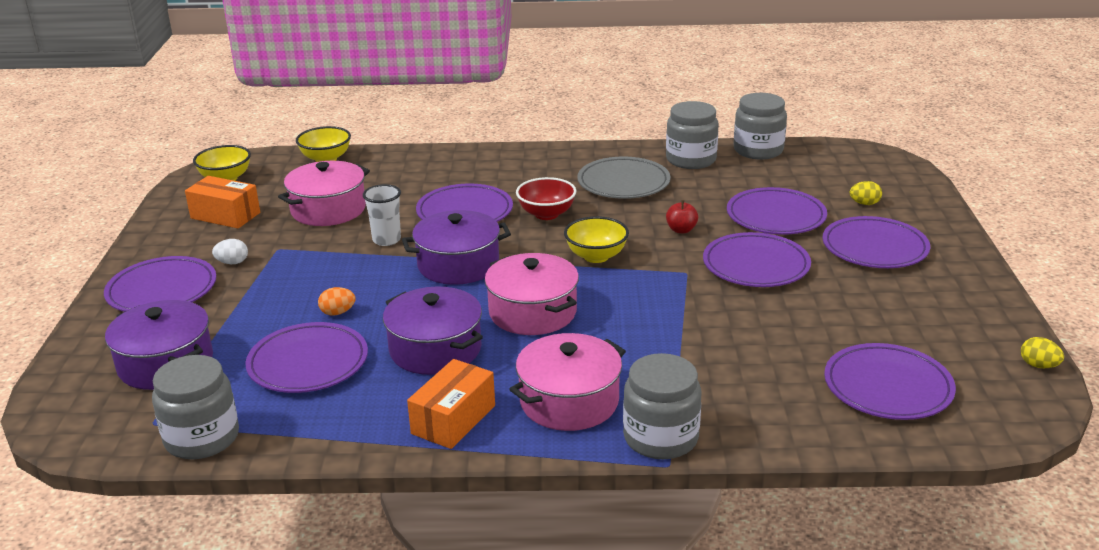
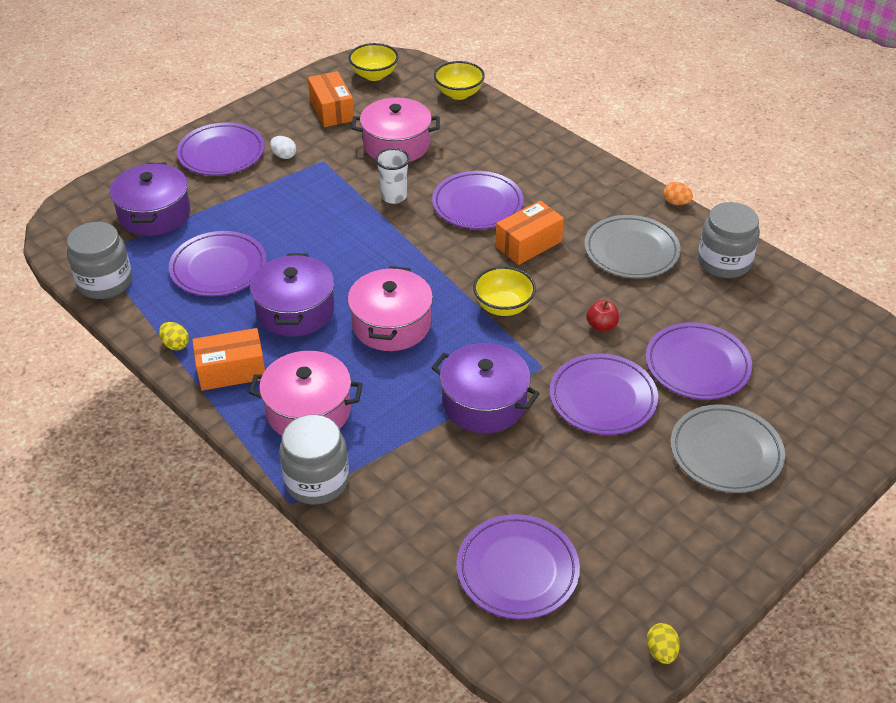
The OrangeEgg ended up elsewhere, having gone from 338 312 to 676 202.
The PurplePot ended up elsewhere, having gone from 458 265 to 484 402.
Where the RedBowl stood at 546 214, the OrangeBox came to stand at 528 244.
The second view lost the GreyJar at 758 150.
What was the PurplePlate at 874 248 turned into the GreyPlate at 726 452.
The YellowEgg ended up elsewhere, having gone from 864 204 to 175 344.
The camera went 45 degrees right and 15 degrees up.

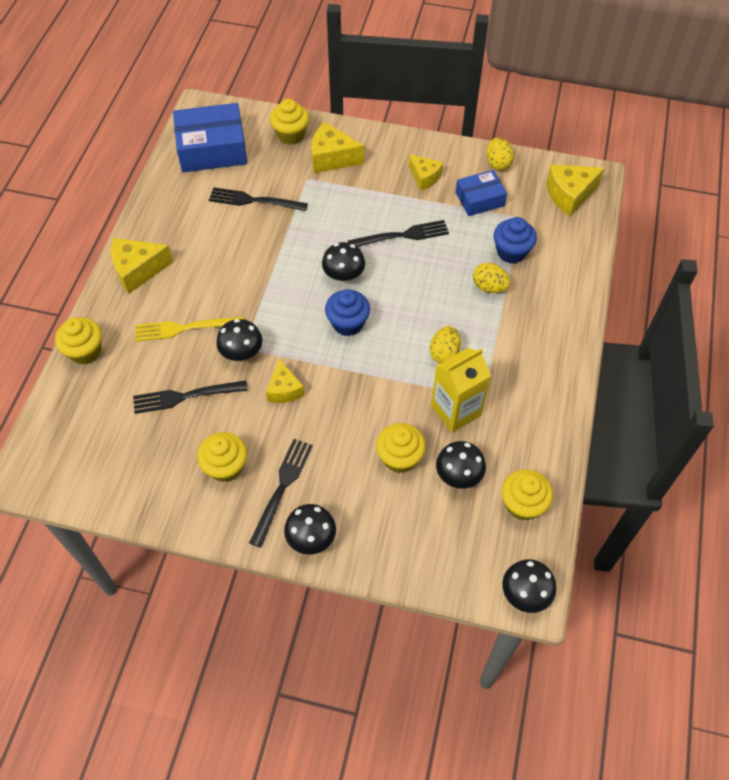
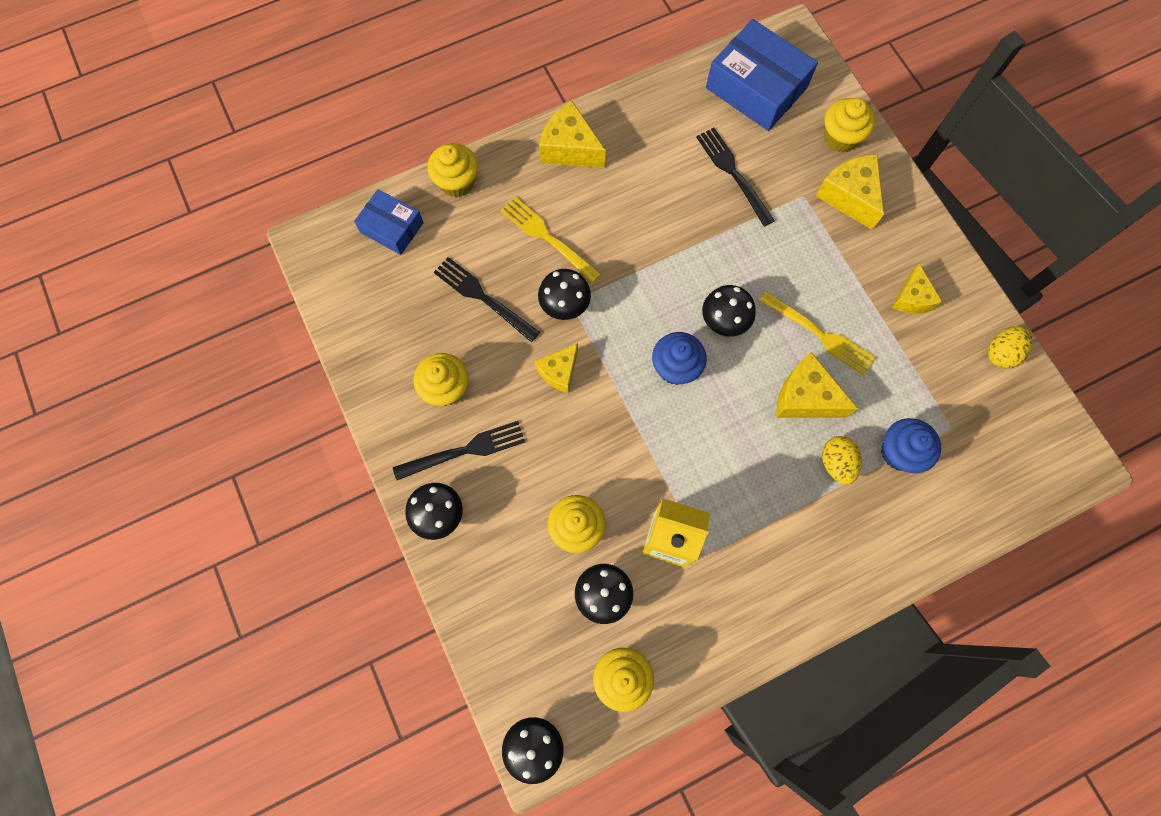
What was the BlackFork at 402 235 turned into the YellowFork at 820 334.
The second view lost the YellowEgg at 444 353.
The BlueBox ended up elsewhere, having gone from 479 199 to 392 227.
The YellowCheese ended up elsewhere, having gone from 569 195 to 805 397.
The camera went 50 degrees right and 15 degrees up.

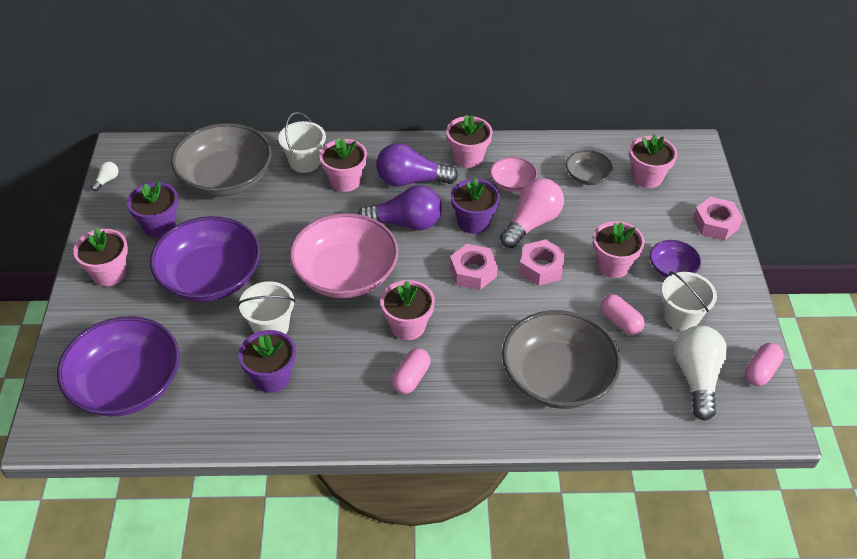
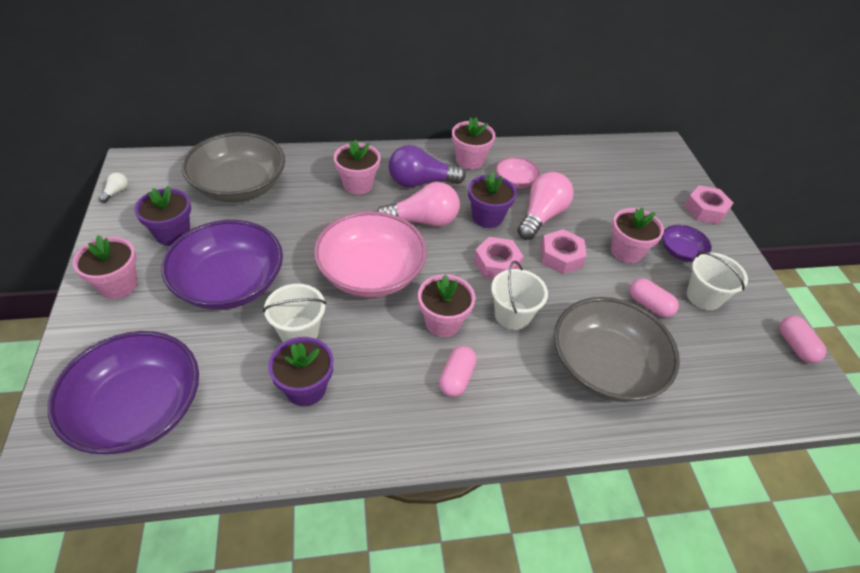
The WhiteBucket ended up elsewhere, having gone from 305 162 to 512 315.
What was the PurpleLightBulb at 405 223 turned into the PinkLightBulb at 422 221.
The second view lost the GreyBowl at 587 176.
The second view lost the PinkFlowerPot at 647 177.
The second view lost the WhiteLightBulb at 696 378.
The PinkCapsule at 760 371 ended up facing another way, 45 degrees counterclockwise from before.
The camera went 10 degrees left and 0 degrees up.

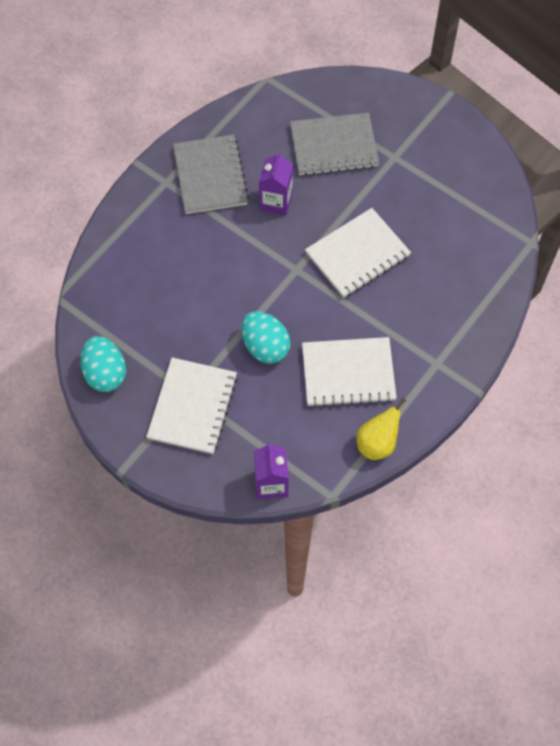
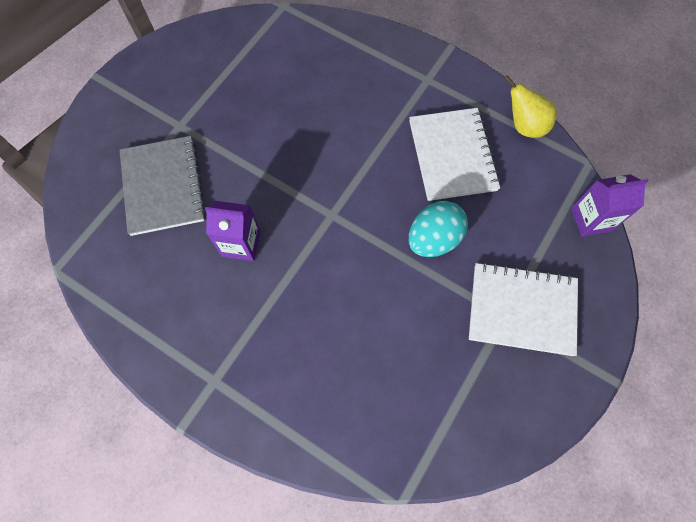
The second view lost the TurquoiseEgg at 105 373.
The second view lost the GreyNotebook at 210 176.
The second view lost the WhiteNotebook at 357 254.
The camera went 95 degrees left and 5 degrees up.

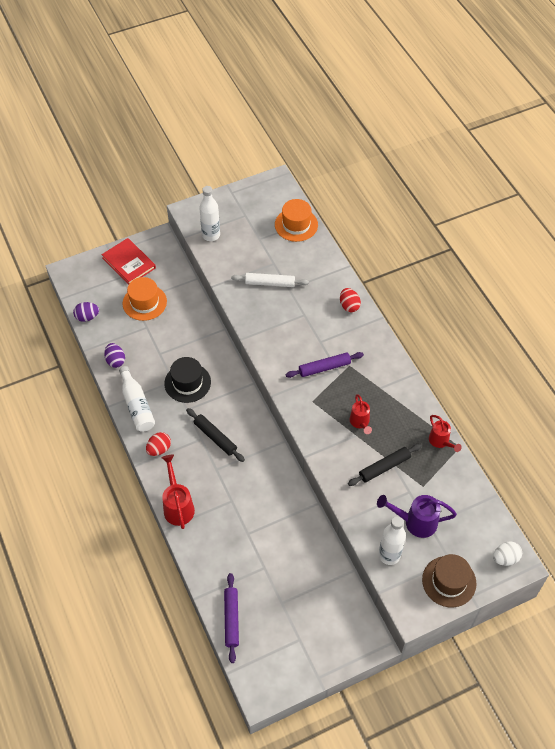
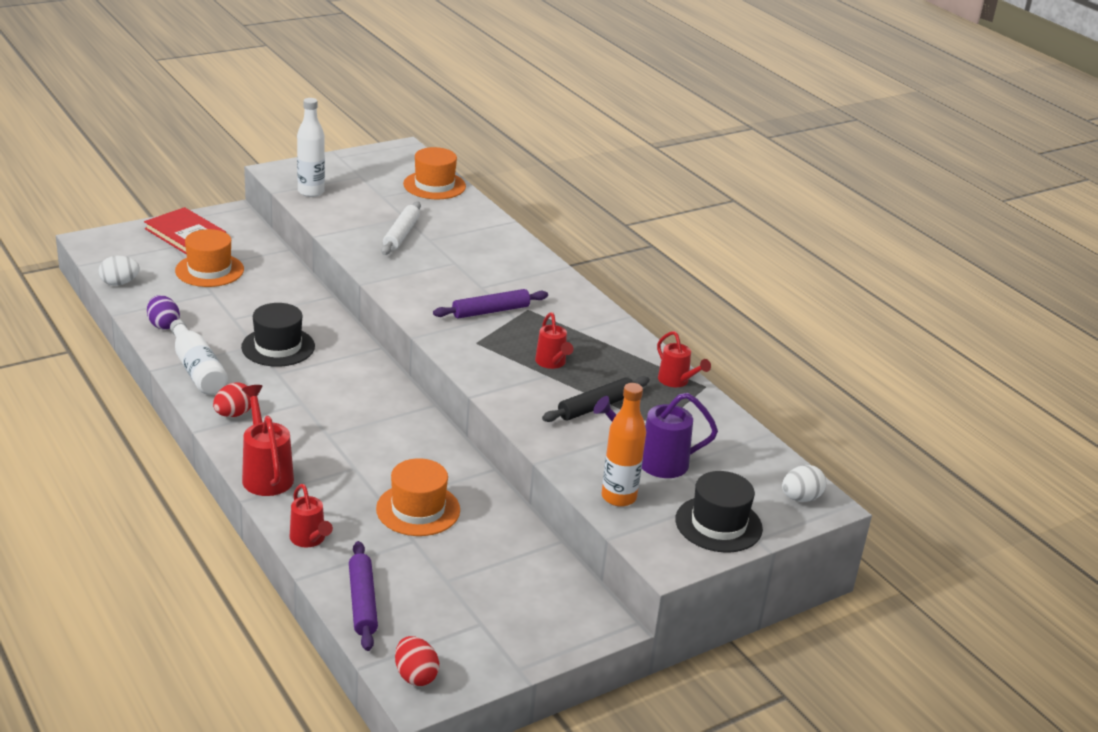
What was the PurpleEgg at 87 317 turned into the WhiteEgg at 119 283.
The second view lost the BlackRollingPin at 215 437.
The WhiteRollingPin at 270 283 ended up facing another way, 75 degrees counterclockwise from before.
The RedEgg ended up elsewhere, having gone from 349 306 to 415 676.
What was the WhiteBottle at 389 555 turned into the OrangeBottle at 618 497.
What was the BrownHat at 449 581 turned into the BlackHat at 718 524.
The second view gained the RedWateringCan at 309 540.
The second view gained the OrangeHat at 418 509.
The camera went 10 degrees left and 25 degrees down.

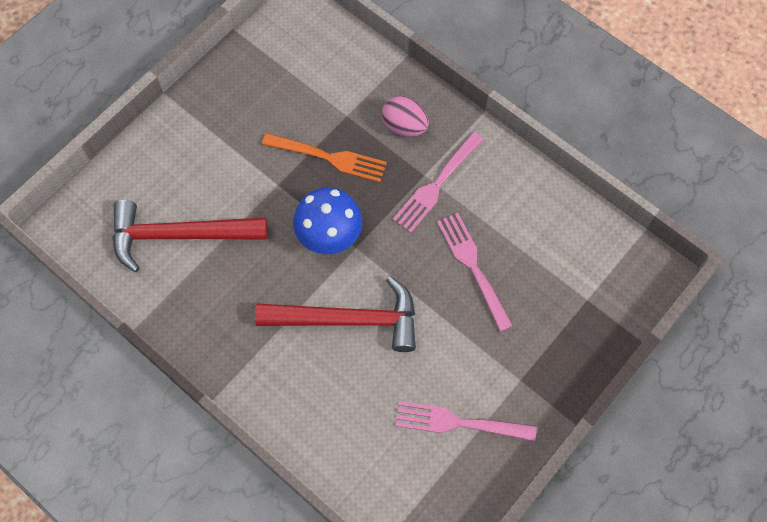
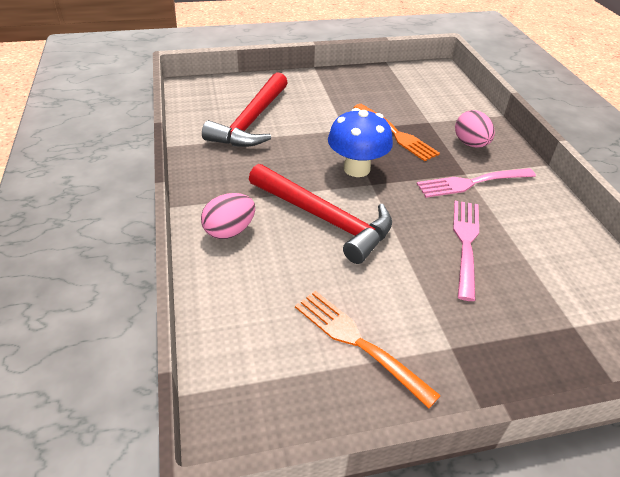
The RedHammer at 179 236 ended up facing another way, 105 degrees counterclockwise from before.
What was the PinkFork at 460 422 turned into the OrangeFork at 359 343.
The second view gained the PinkEgg at 229 231.
The camera went 35 degrees right and 25 degrees down.

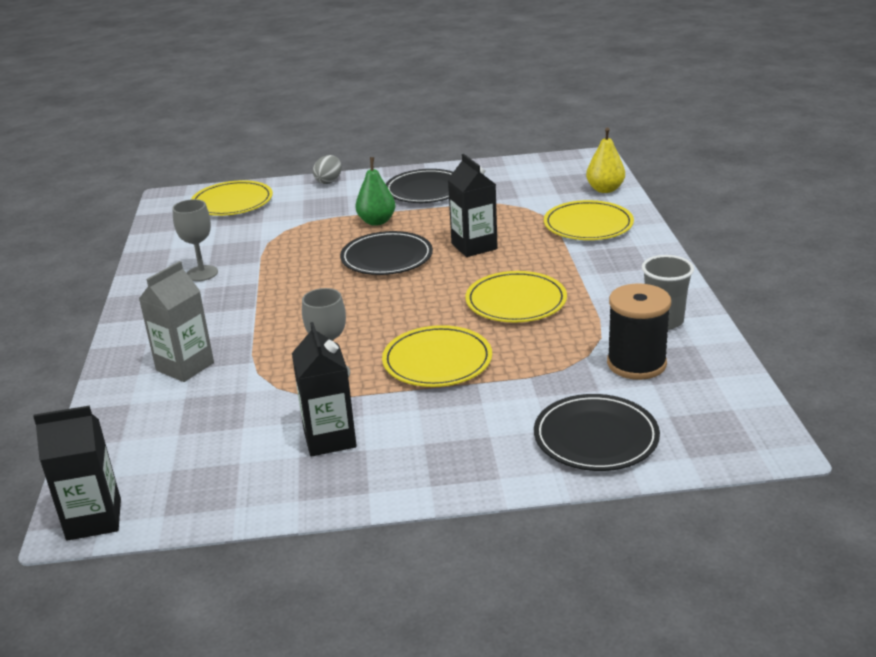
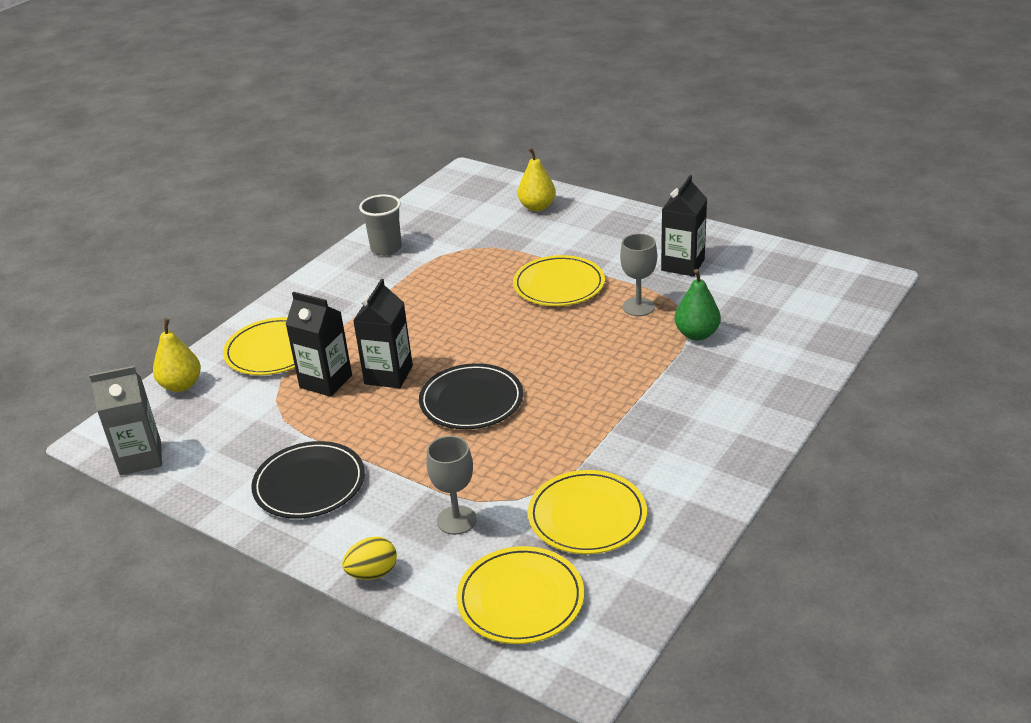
The BlackCarton ended up elsewhere, having gone from 94 519 to 326 381.
The GreyCarton ended up elsewhere, having gone from 185 366 to 140 458.
The GreyGoblet ended up elsewhere, having gone from 202 273 to 456 520.
What was the GreyEgg at 329 181 turned into the YellowEgg at 372 573.
The GreenPear ended up elsewhere, having gone from 377 221 to 696 334.
The YellowPlate ended up elsewhere, having gone from 516 301 to 587 516.
Where the BlackPlate stood at 596 437, the YellowPear came to stand at 537 207.
The second view lost the BlackSpool at 636 364.
The camera went 140 degrees left and 5 degrees up.

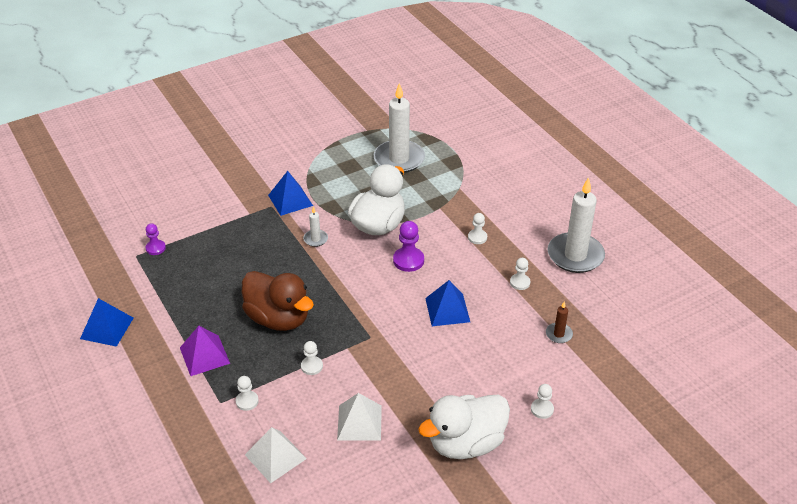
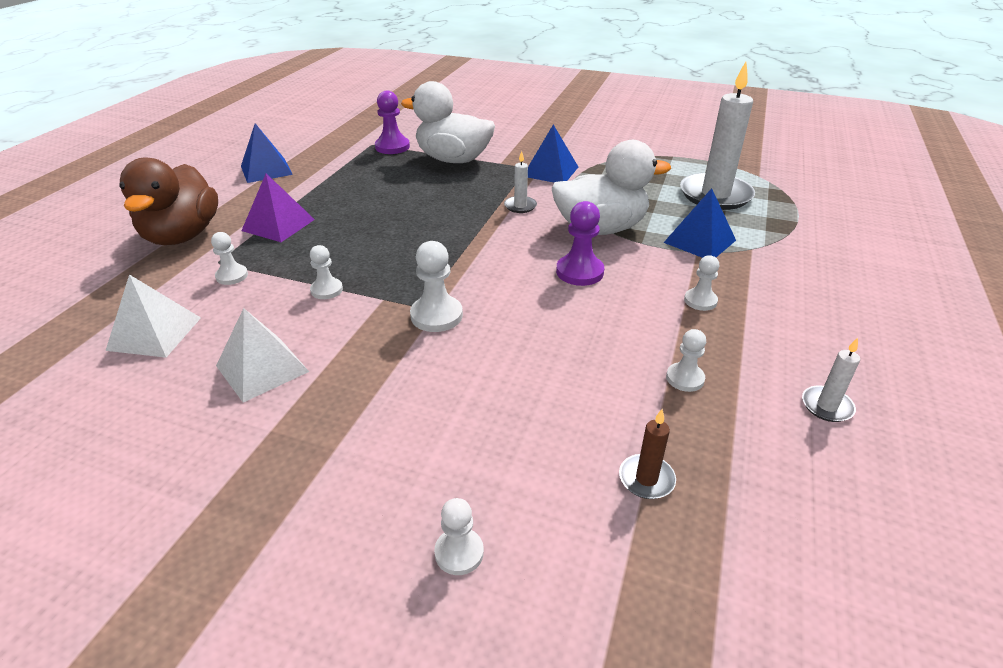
The size of the PurplePawn at 155 248 changed by a factor of 1.57.
The BrownDuck ended up elsewhere, having gone from 278 318 to 182 236.
The WhiteDuck ended up elsewhere, having gone from 466 443 to 453 159.
The BluePyramid ended up elsewhere, having gone from 447 310 to 699 241.
The size of the WhiteCandle at 575 255 changed by a factor of 0.44.
The second view gained the WhitePawn at 436 316.
The camera went 50 degrees right and 5 degrees down.

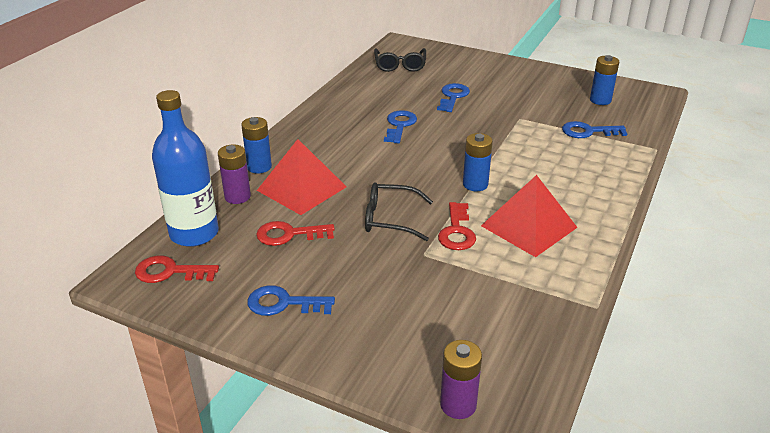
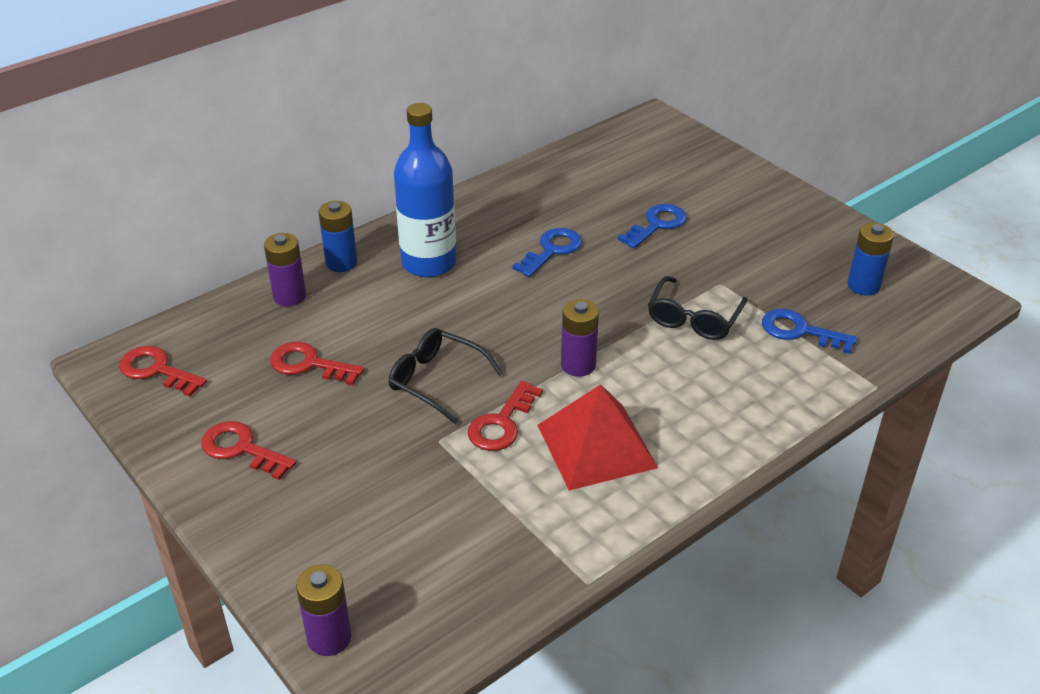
The BlueBottle ended up elsewhere, having gone from 194 233 to 429 263.
What was the BlueKey at 283 303 turned into the RedKey at 241 449.
The second view lost the RedPyramid at 301 188.
The BlackGlasses ended up elsewhere, having gone from 400 65 to 694 319.
What was the BlueBattery at 475 184 turned into the PurpleBattery at 578 365.
The camera went 25 degrees right and 5 degrees up.

